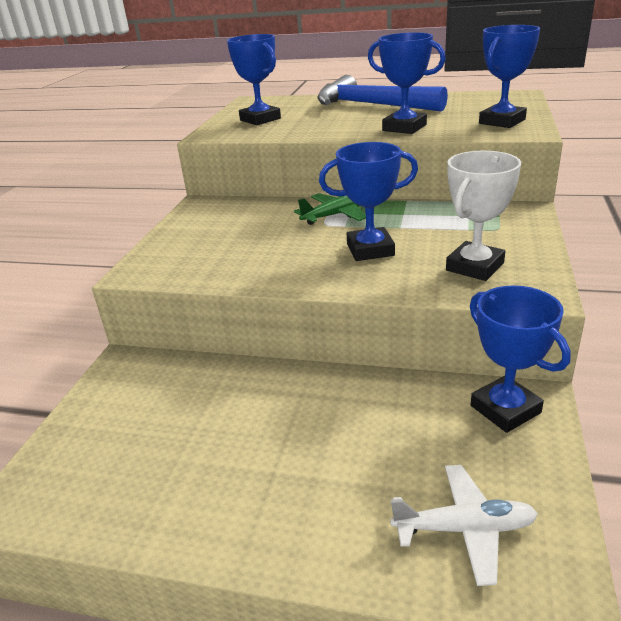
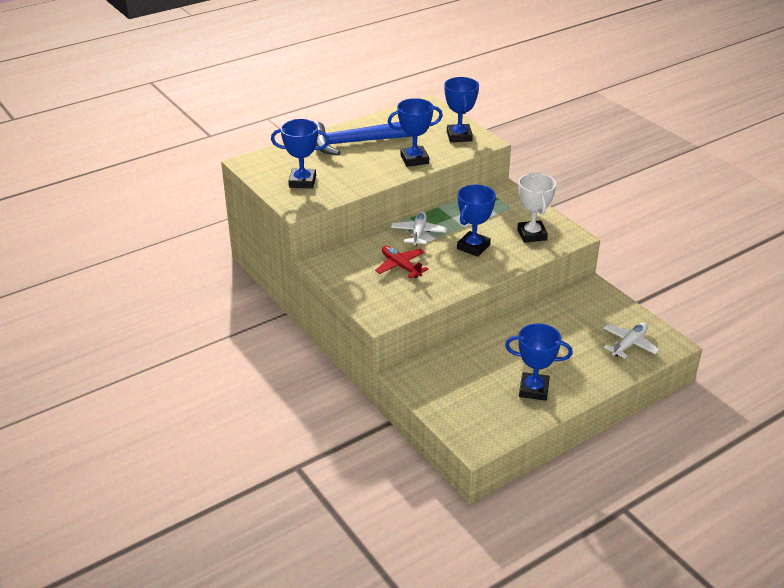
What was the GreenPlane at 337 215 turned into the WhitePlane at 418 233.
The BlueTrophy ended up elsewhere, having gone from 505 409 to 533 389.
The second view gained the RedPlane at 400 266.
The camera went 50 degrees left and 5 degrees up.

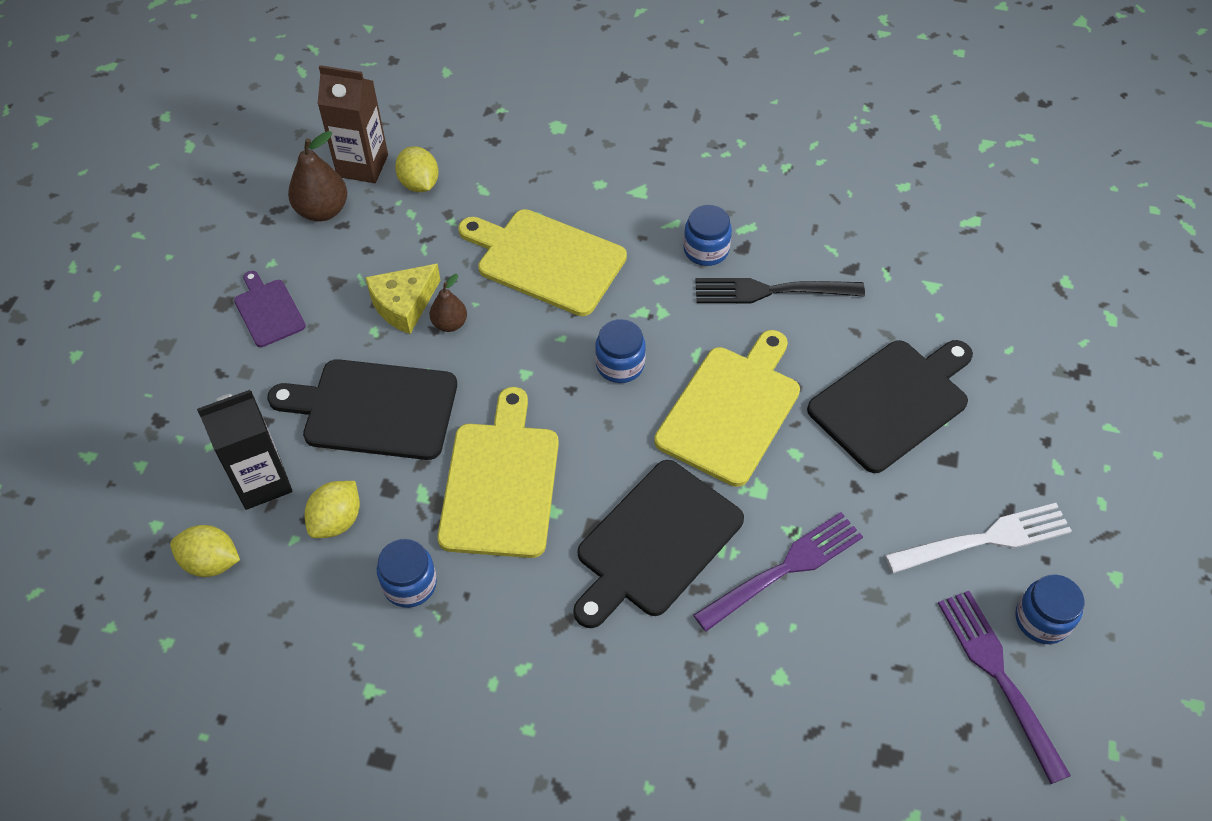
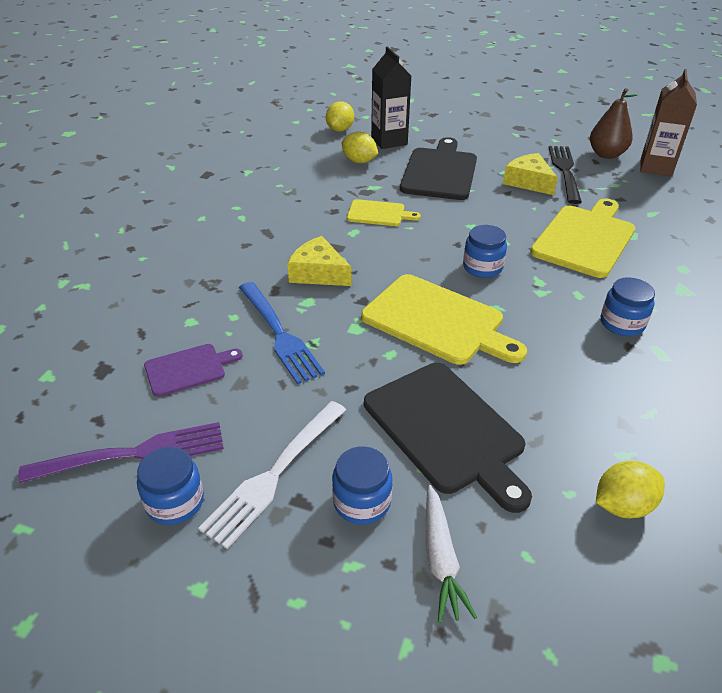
The PurpleCuttingBoard ended up elsewhere, having gone from 268 310 to 188 369.
The BlueJar ended up elsewhere, having gone from 409 584 to 362 502.
The YellowLemon ended up elsewhere, having gone from 419 184 to 622 505.
The second view lost the BrownPear at 450 324.
The size of the YellowCuttingBoard at 501 482 changed by a factor of 0.54.
Where the BlackCuttingBoard stood at 655 542, the YellowCheese came to stand at 318 273.
What was the PurpleFork at 784 569 turned into the BlueFork at 279 334.
The BlackFork ended up elsewhere, having gone from 771 291 to 565 171.
The WhiteFork at 984 539 ended up facing another way, 45 degrees clockwise from before.
The second view gained the WhiteCarrot at 441 559.
The camera went 95 degrees right and 15 degrees down.

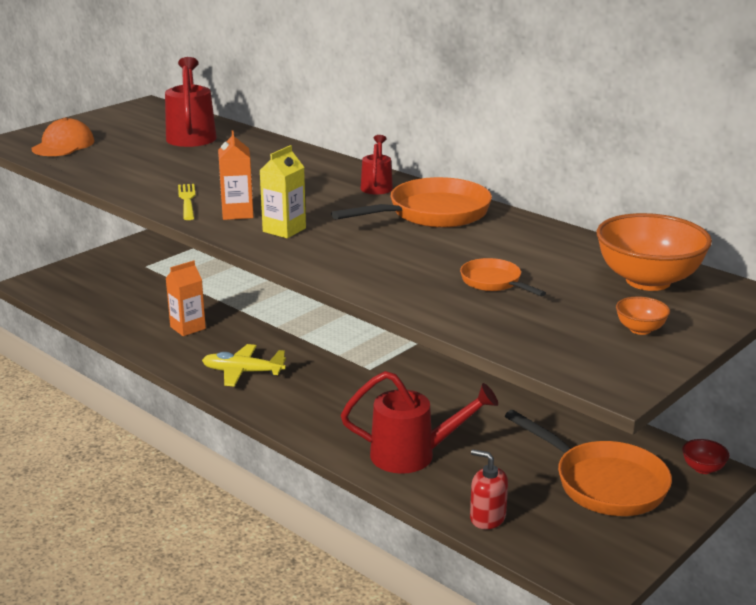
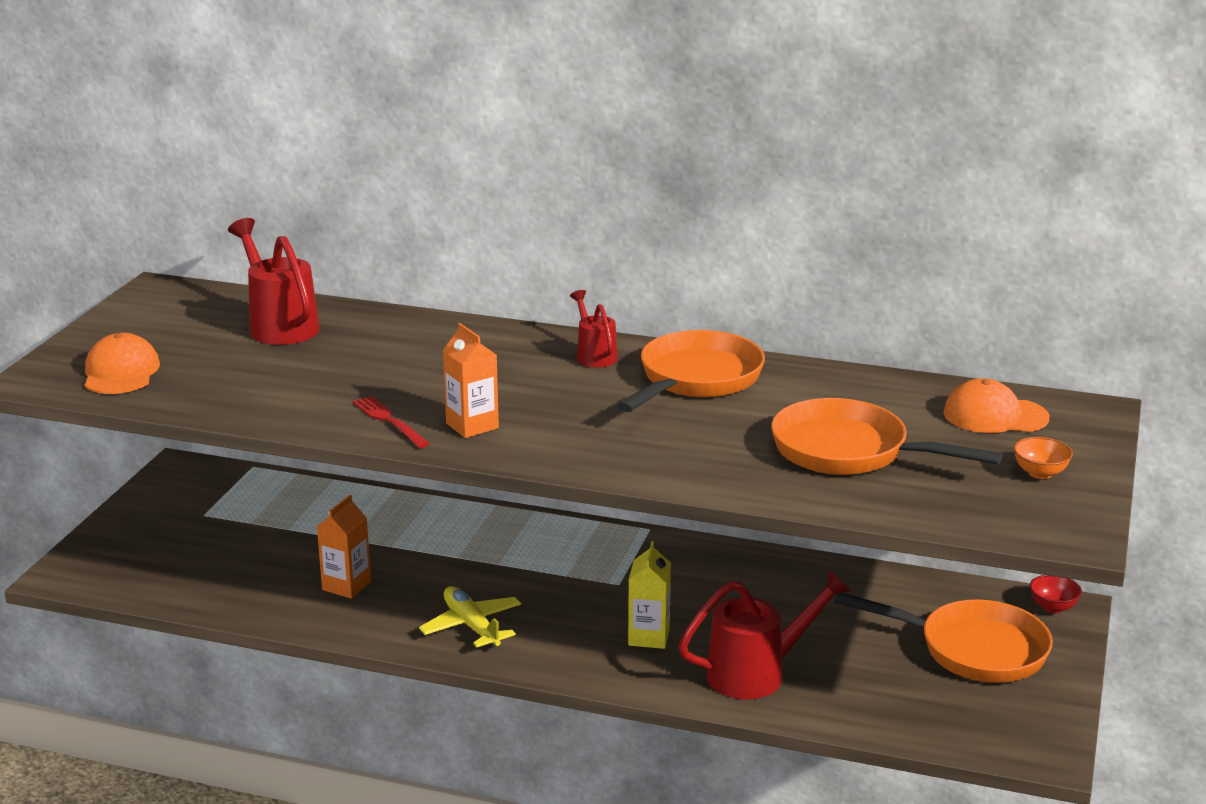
What was the YellowFork at 187 200 turned into the RedFork at 388 420.
The YellowPlane at 242 372 ended up facing another way, 75 degrees clockwise from before.
The YellowCarton ended up elsewhere, having gone from 284 230 to 649 637.
The size of the OrangePan at 494 282 changed by a factor of 1.90.
The second view lost the RedSoapDispenser at 487 518.
Where the OrangeBowl stood at 648 281, the OrangeCap came to stand at 995 416.
The camera went 25 degrees left and 0 degrees up.

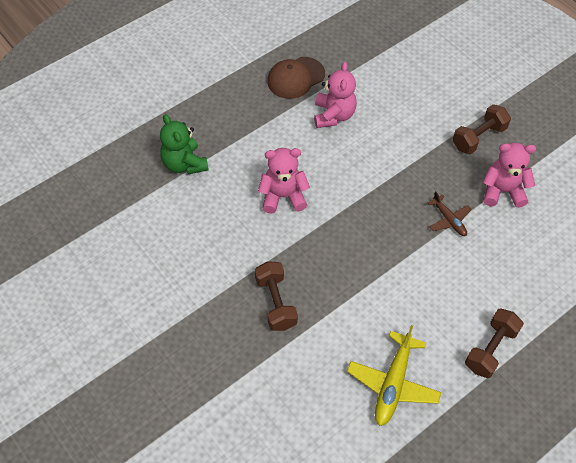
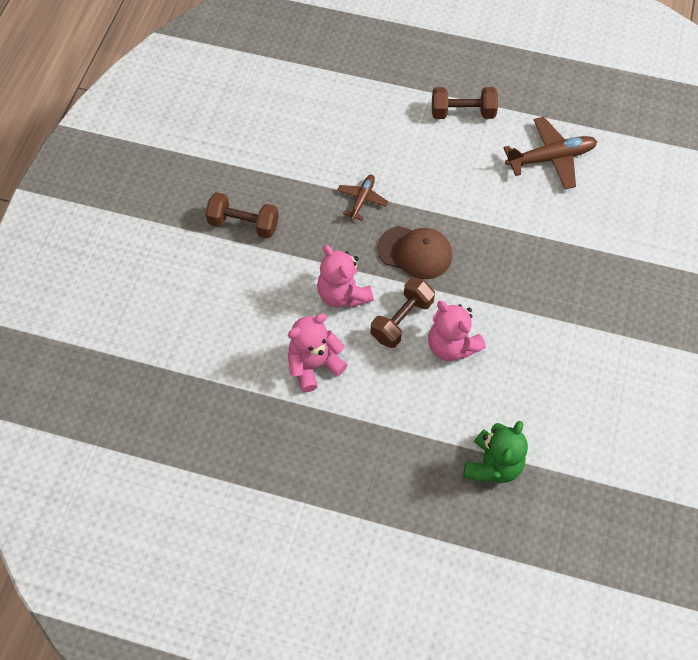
The BrownDumbbell ended up elsewhere, having gone from 276 303 to 401 320.
The BrownCap ended up elsewhere, having gone from 295 78 to 415 252.
What was the YellowPlane at 393 384 turned into the BrownPlane at 550 158.
The PinkTeddyBear ended up elsewhere, having gone from 502 191 to 343 294.
The camera went 125 degrees left and 5 degrees up.

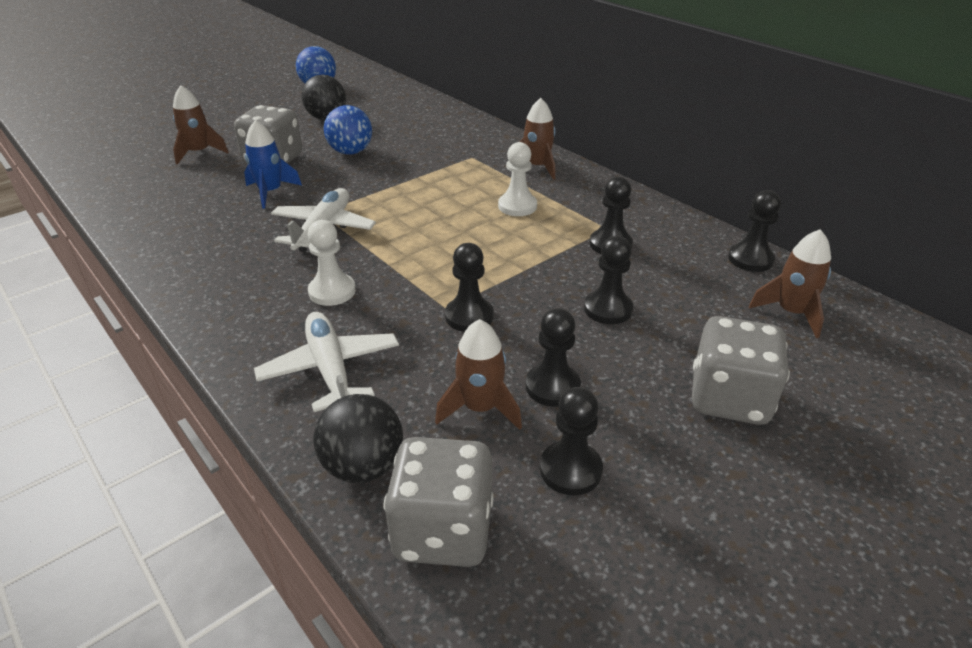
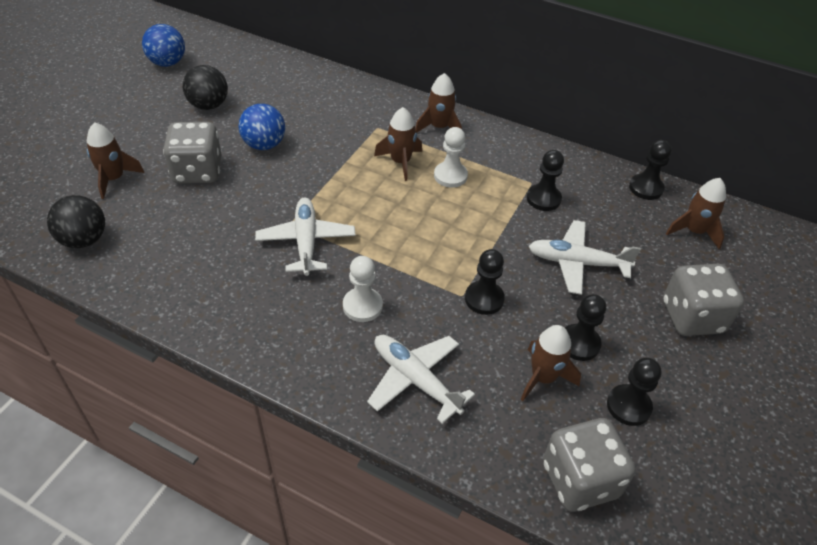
The second view lost the BlueRocket at 270 192.
The BlackBall ended up elsewhere, having gone from 363 466 to 84 240.
Where the BlackPawn stood at 608 309, the WhitePlane came to stand at 576 263.
The second view gained the BrownRocket at 400 162.
The camera went 25 degrees left and 10 degrees up.

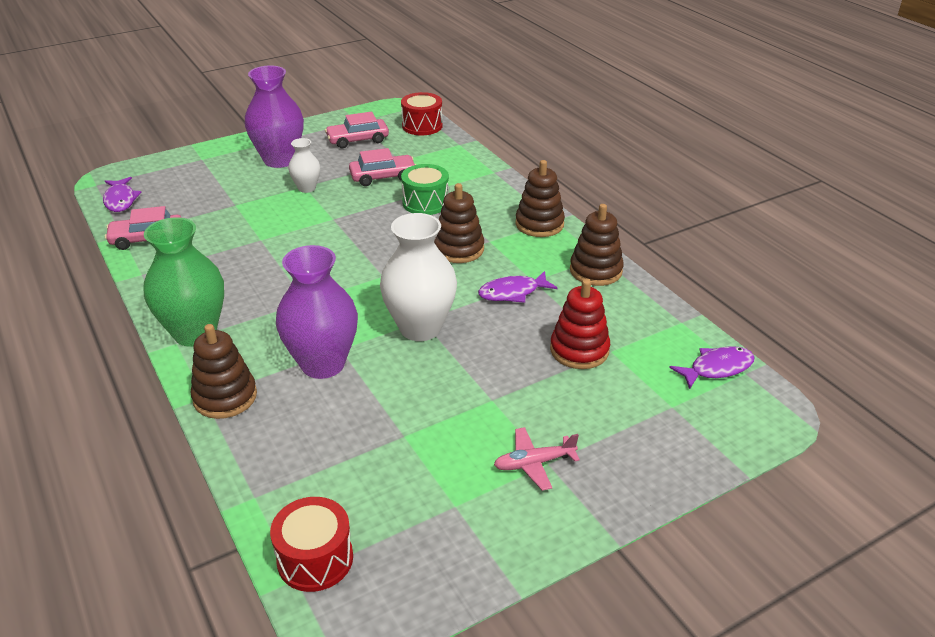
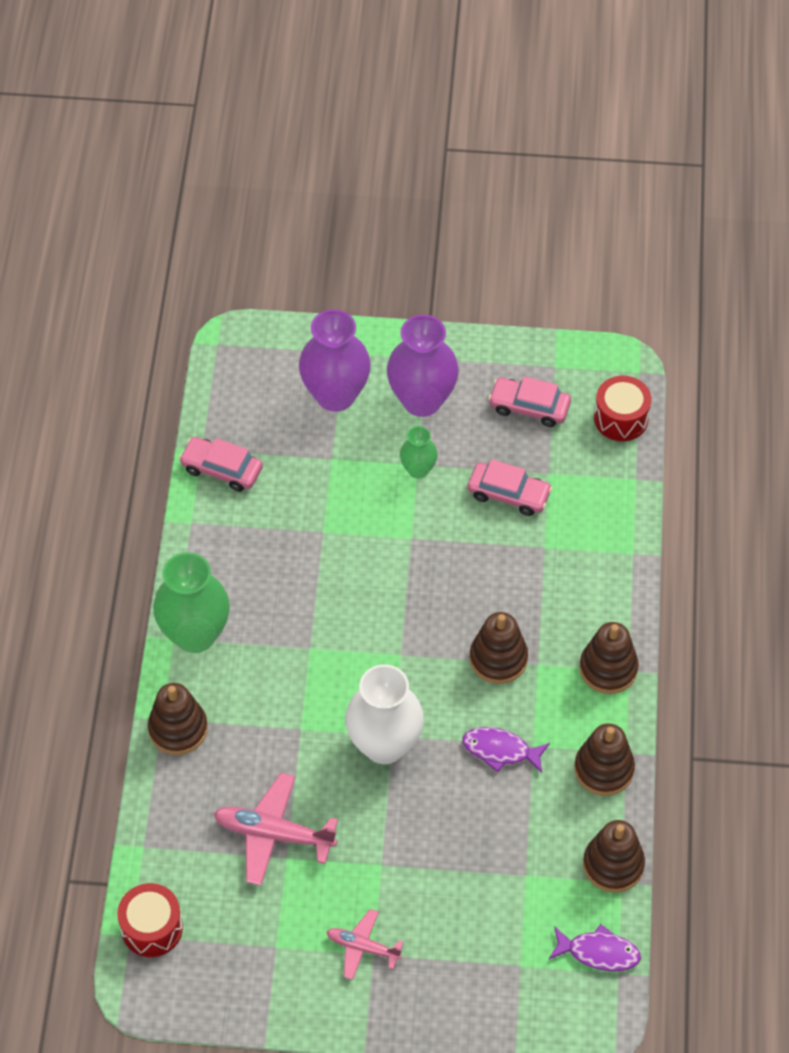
The second view lost the PurpleFish at 120 200.
The PurpleVase ended up elsewhere, having gone from 323 364 to 335 395.
What was the WhiteVase at 307 188 turned into the GreenVase at 418 469.
The second view lost the GreenDrum at 425 203.
The second view lost the RedStackingToy at 579 350.
The second view gained the PinkPlane at 273 834.
The second view gained the BrownStackingToy at 613 864.
The camera went 35 degrees right and 20 degrees up.

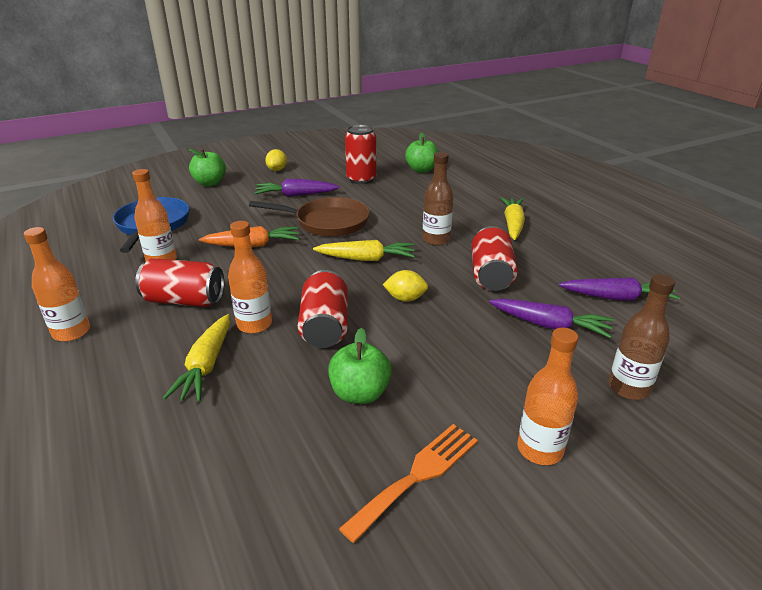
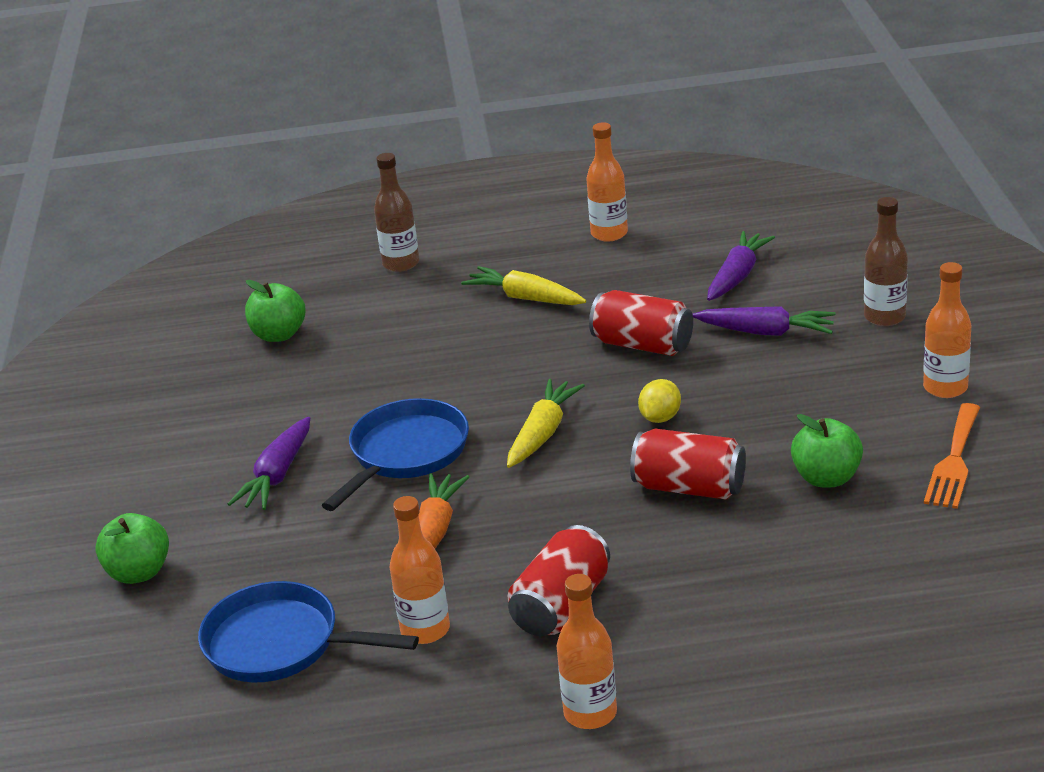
The second view lost the YellowCarrot at 206 366.
The OrangeBottle ended up elsewhere, having gone from 254 324 to 609 233.
What was the BrownPan at 327 222 turned into the BluePan at 405 454.
The second view lost the YellowLemon at 277 170.
The OrangeFork at 417 475 ended up facing another way, 135 degrees counterclockwise from before.
The second view lost the RedCan at 361 179.
The BrownBottle ended up elsewhere, having gone from 436 240 to 401 263.
The PurpleCarrot at 550 325 ended up facing another way, 60 degrees clockwise from before.
The camera went 65 degrees left and 0 degrees up.

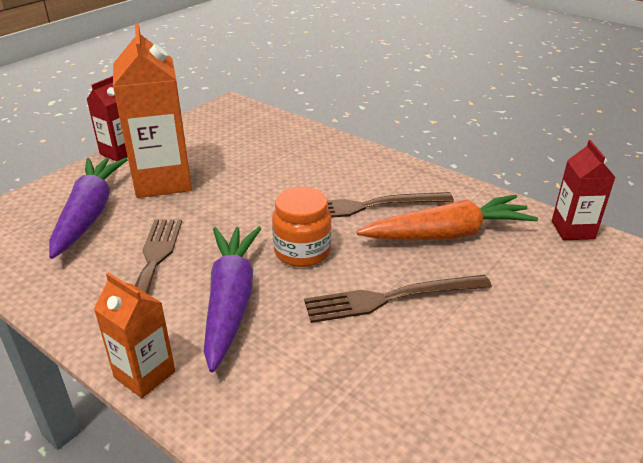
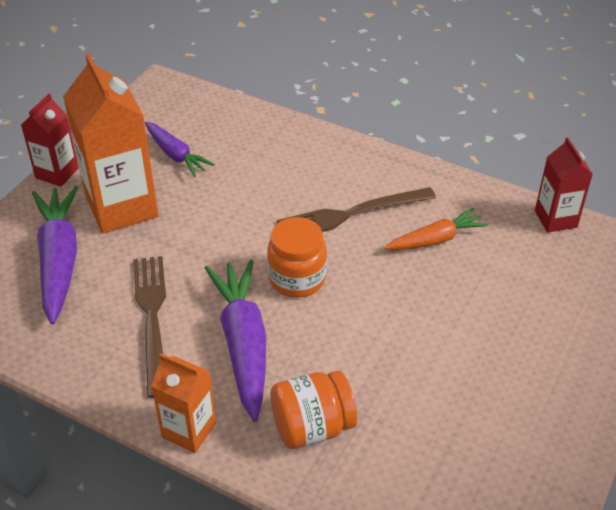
The second view lost the BrownFork at 392 298.
The size of the OrangeCarrot at 447 234 changed by a factor of 0.60.
The second view gained the PurpleCarrot at 176 155.
The second view gained the OrangeJar at 312 427.
The camera went 10 degrees left and 10 degrees up.

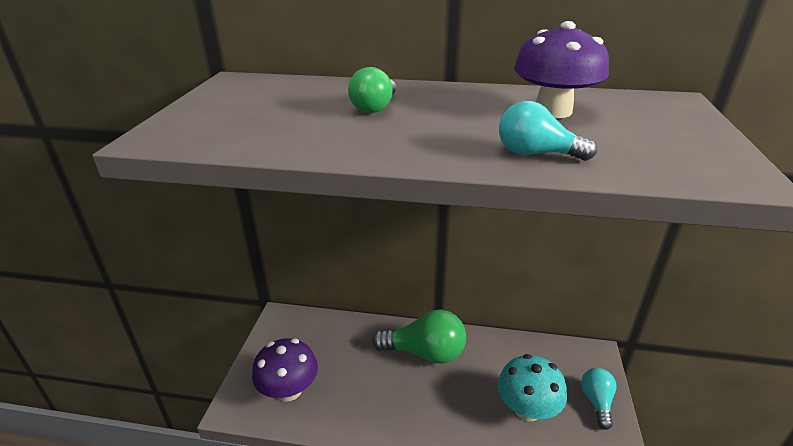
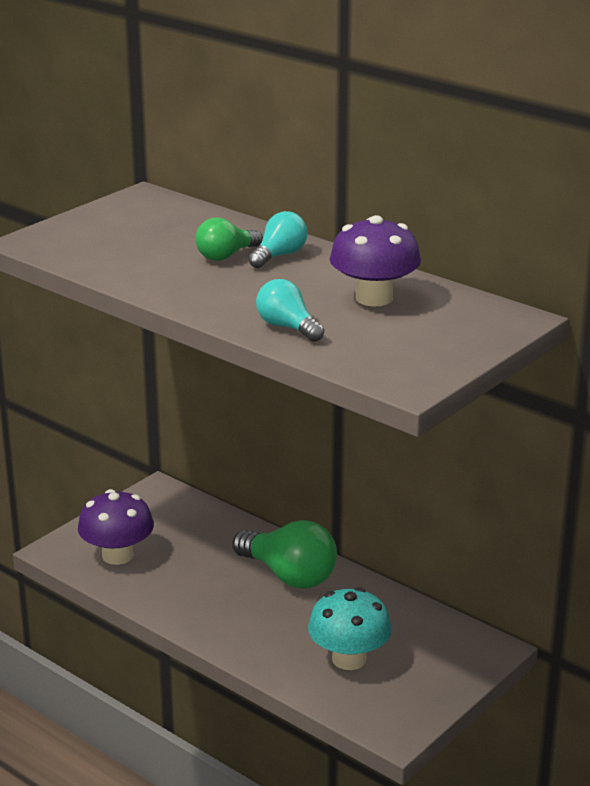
The TurquoiseLightBulb ended up elsewhere, having gone from 597 402 to 279 255.
The camera went 30 degrees right and 5 degrees down.

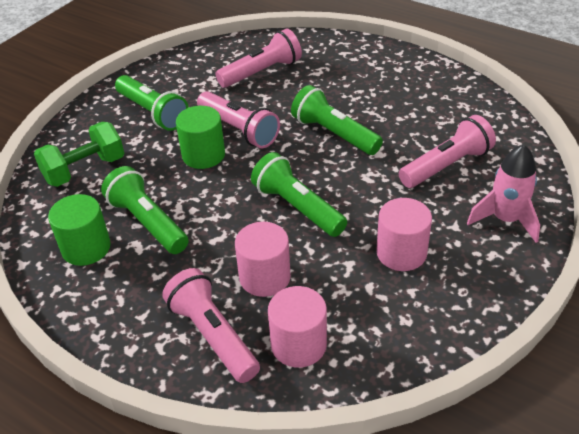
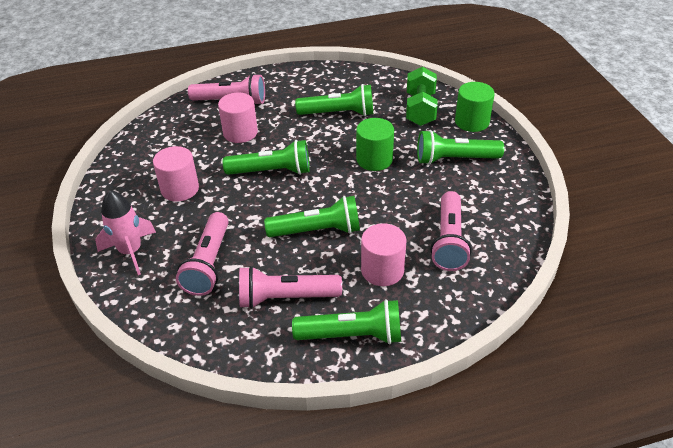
The GreenCylinder ended up elsewhere, having gone from 86 248 to 472 122.
The PinkFlashlight ended up elsewhere, having gone from 239 129 to 286 298.
The PinkCylinder ended up elsewhere, having gone from 298 344 to 382 270.
The second view gained the GreenFlashlight at 352 335.
The camera went 130 degrees right and 0 degrees up.

